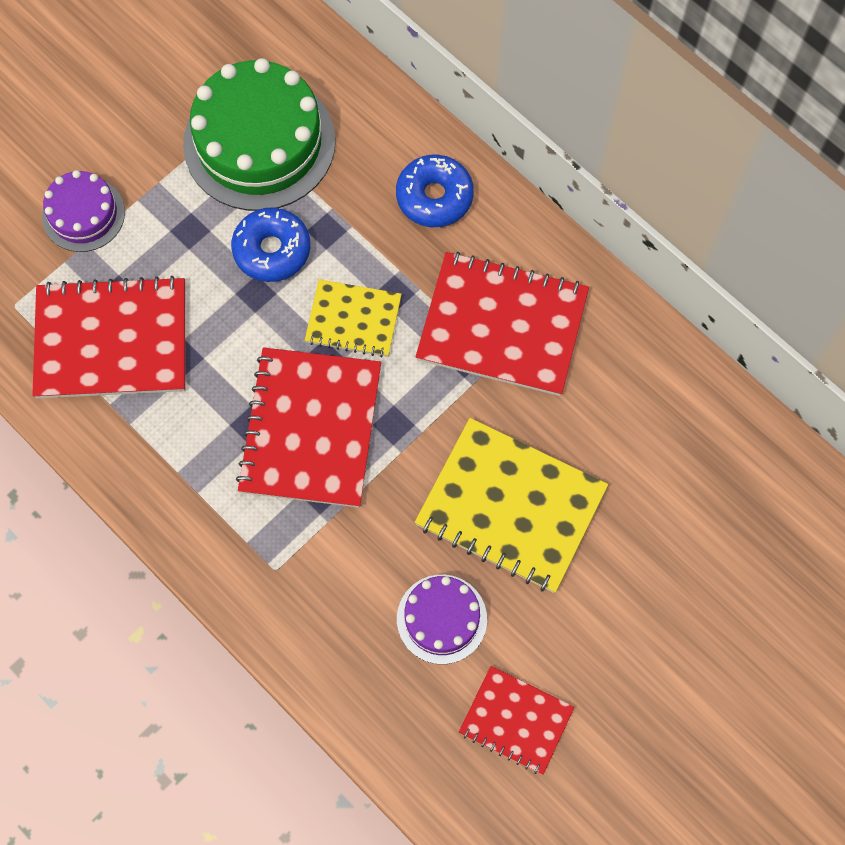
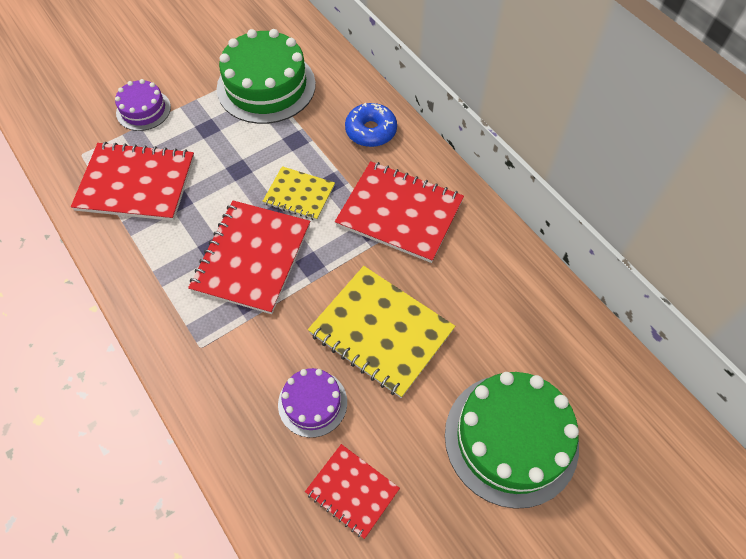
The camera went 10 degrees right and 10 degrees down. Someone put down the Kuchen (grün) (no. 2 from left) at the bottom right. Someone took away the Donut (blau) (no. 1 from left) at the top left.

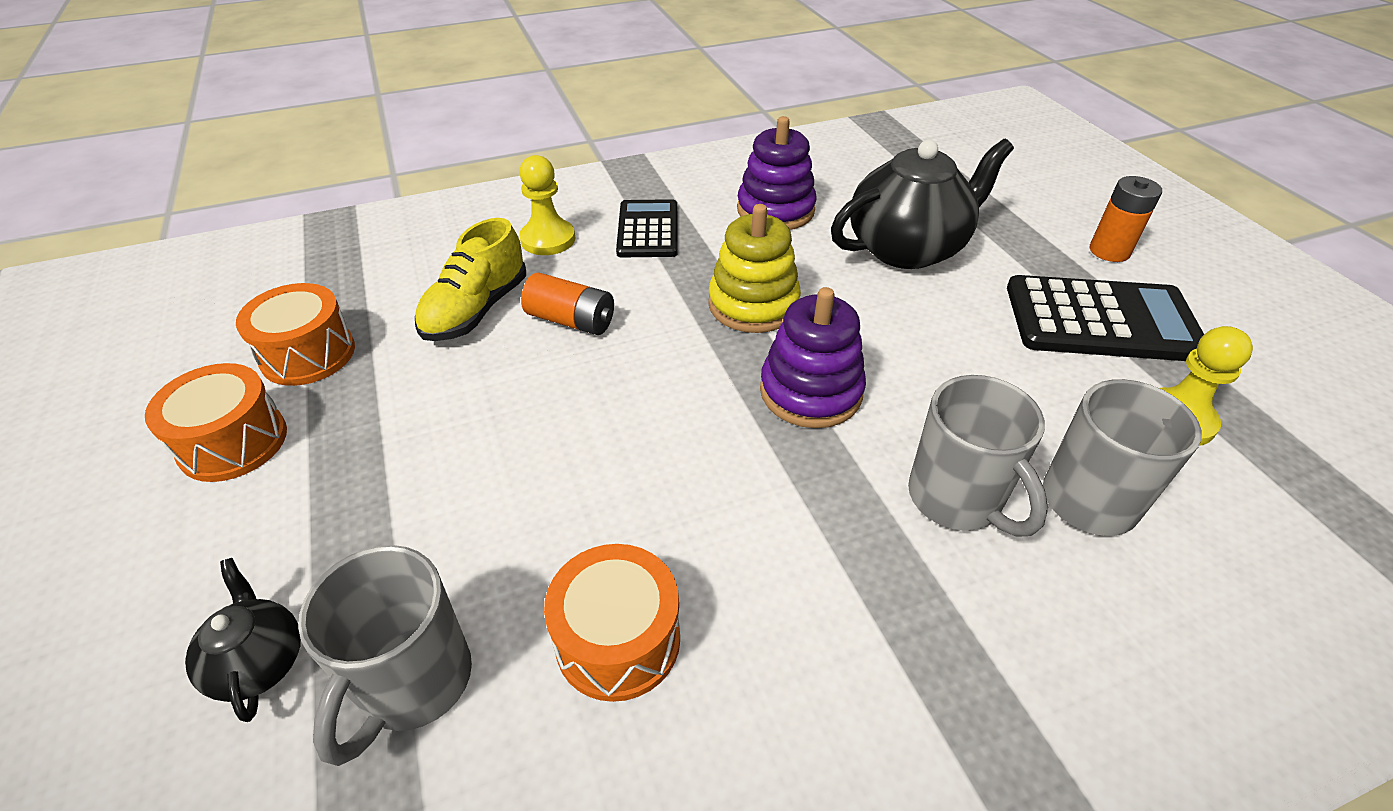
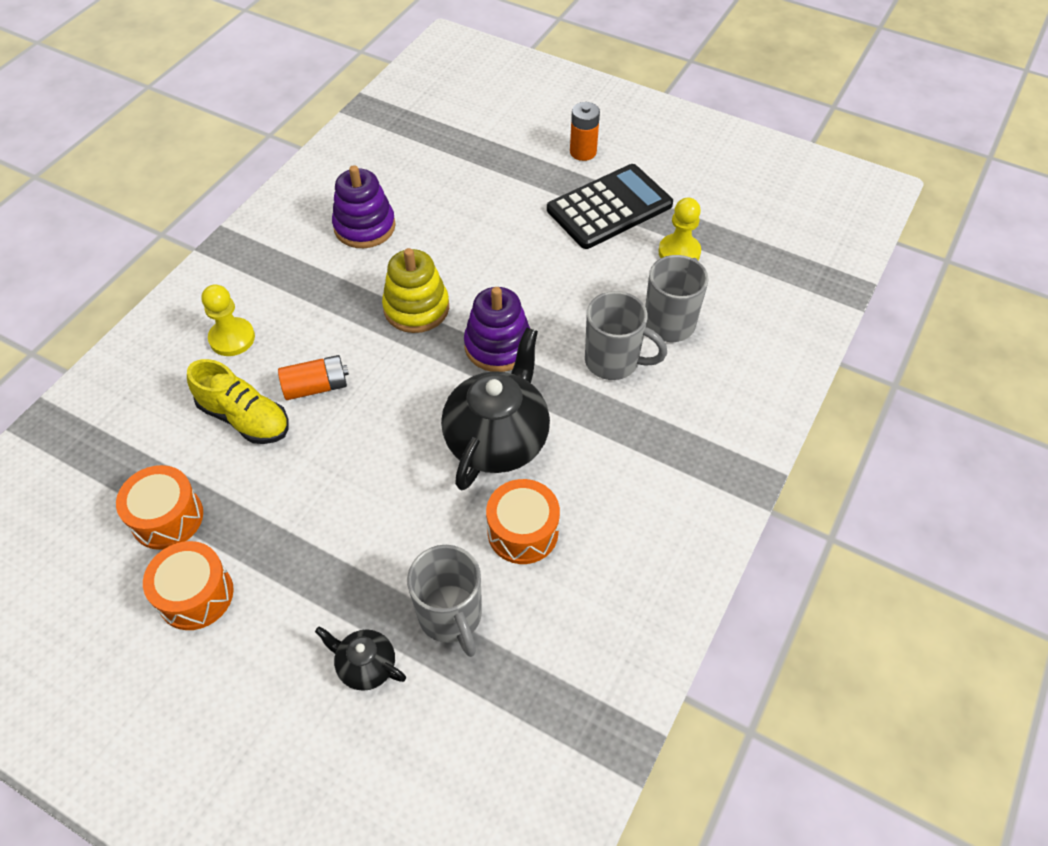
The camera went 40 degrees left and 10 degrees up. Someone rotated the Schuh (gelb) at the centre by 45 degrees counterclockwise. Someone carried the Teekanne (schwarz) (no. 2 from left) from the top centre to the centre. Someone took away the Taschenrechner (schwarz) (no. 1 from left) at the top centre.

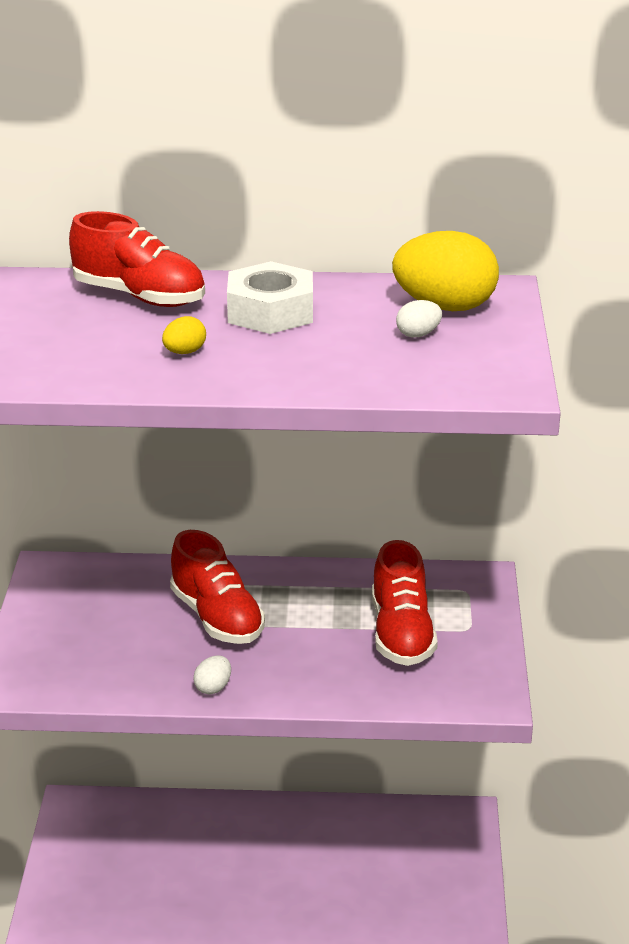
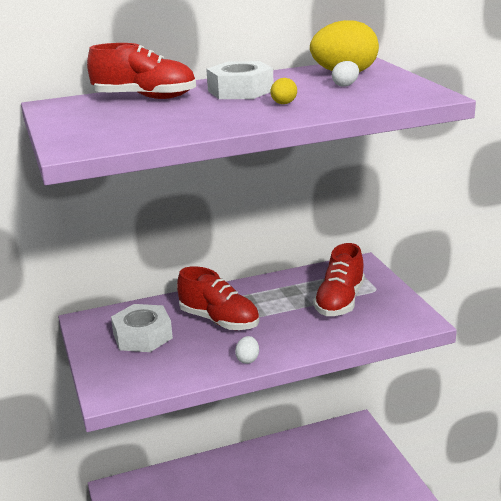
The camera went 20 degrees left and 5 degrees down. Someone put down the Sechskantmutter (weiß) (no. 1 from left) at the middle left. Someone carried the Ei (gelb) (no. 1 from left) from the middle left to the top centre. Someone rotated the Schuh (rot) (no. 3 from left) at the centre by 45 degrees clockwise.

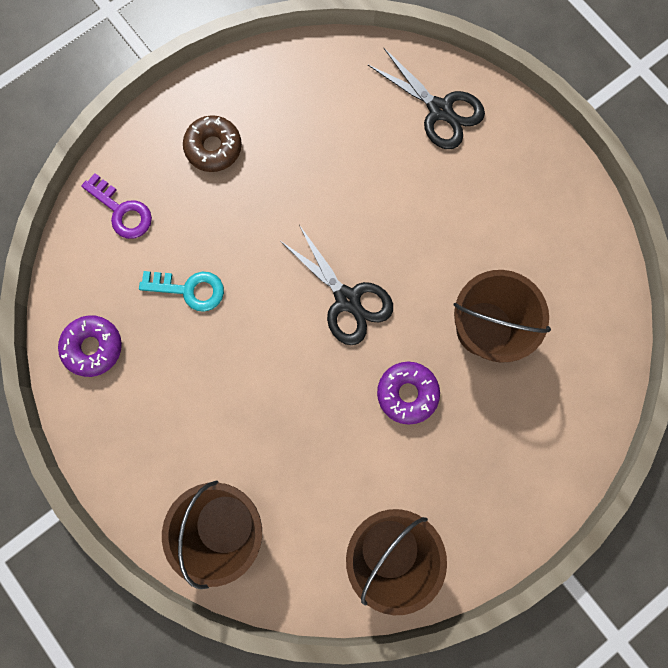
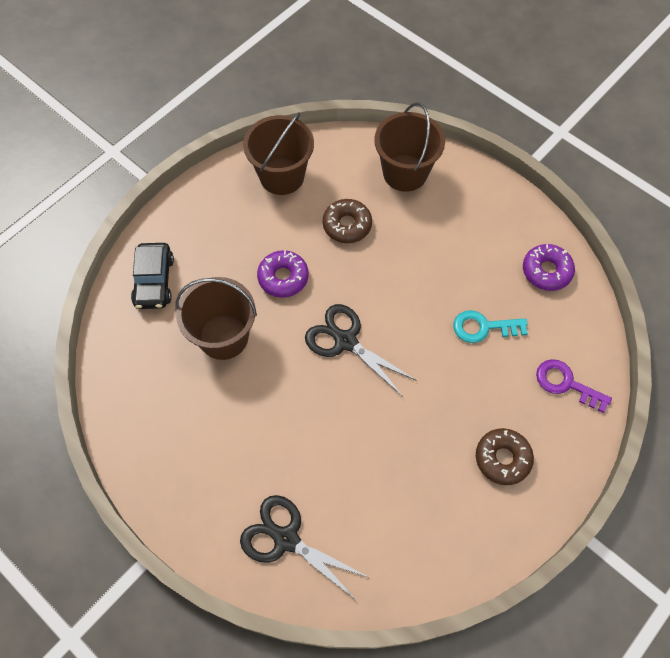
The camera went 170 degrees right and 15 degrees down. Someone put down the Auto (schwarz) at the middle left. Someone put down the Donut (braun) (no. 1 from left) at the centre.

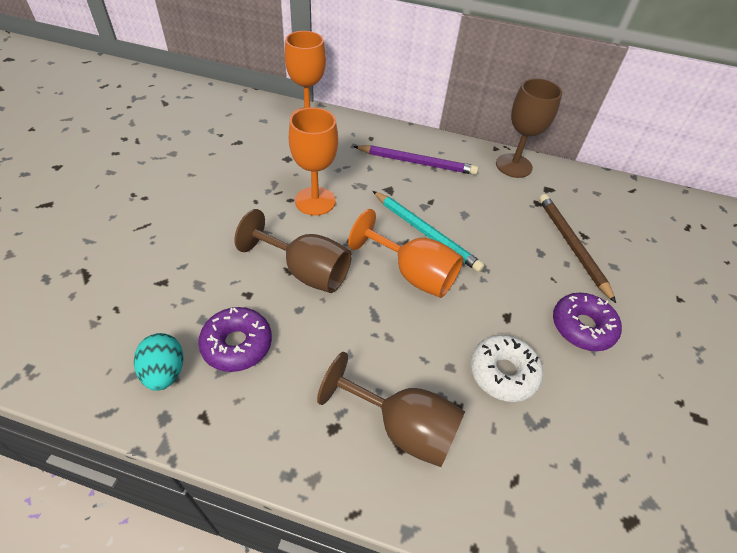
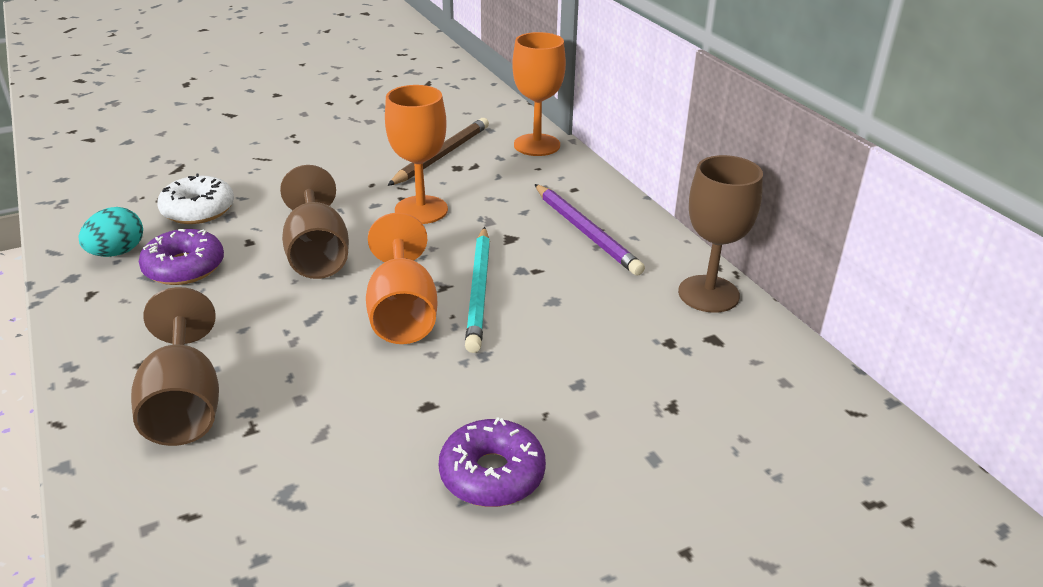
The camera went 50 degrees right and 15 degrees down. Someone carried the Donut (weiß) from the middle right to the middle left. Someone carried the Bleistift (braun) from the middle right to the top centre.

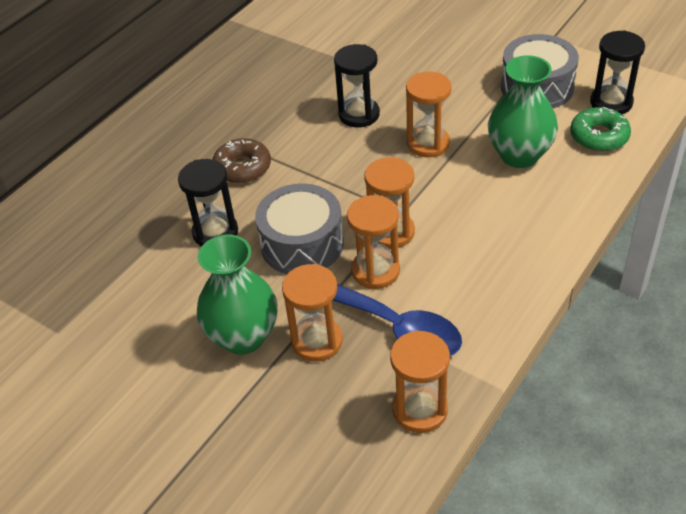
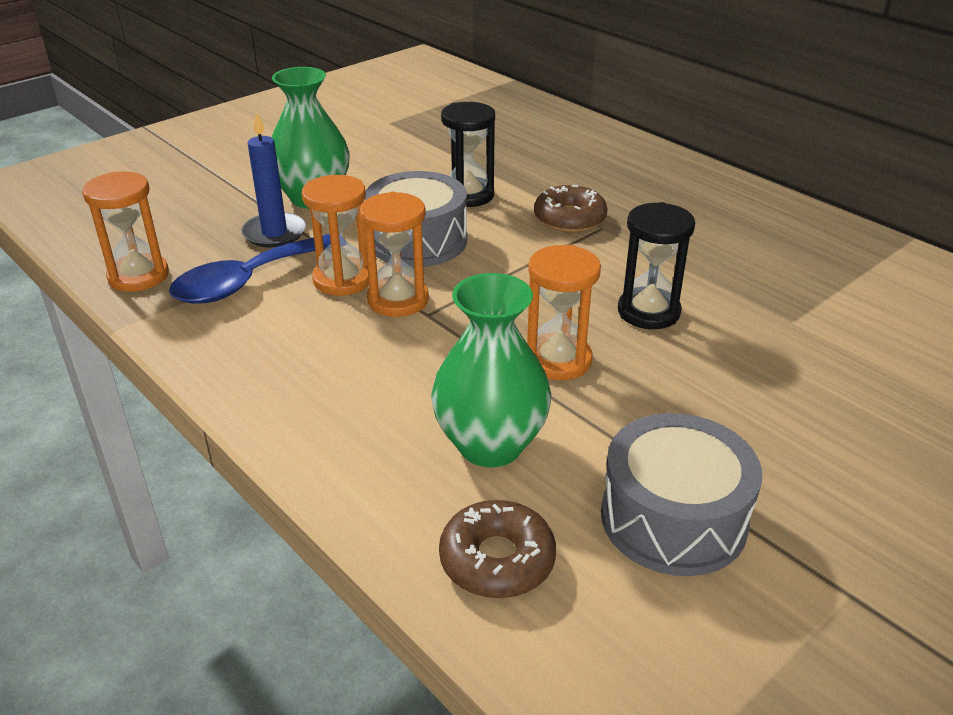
The camera went 100 degrees right and 10 degrees down. Someone swapped the Sanduhr (orange) (no. 1 from left) at the centre for the Kerze (blau) at the top left. Someone repainted the Donut (grün) at the top right, which became the Donut (braun) (no. 1 from left) at the bottom centre. Someone took away the Sanduhr (schwarz) (no. 3 from left) at the top right.

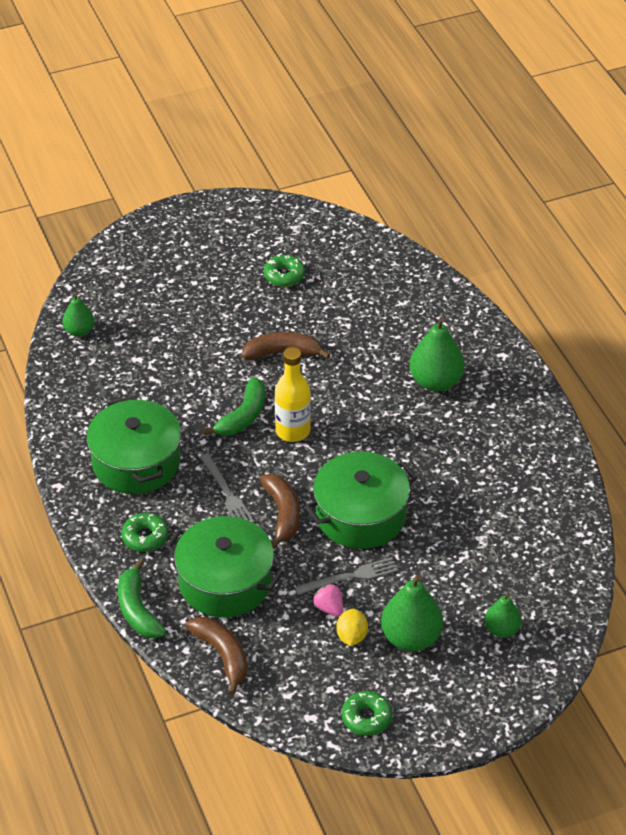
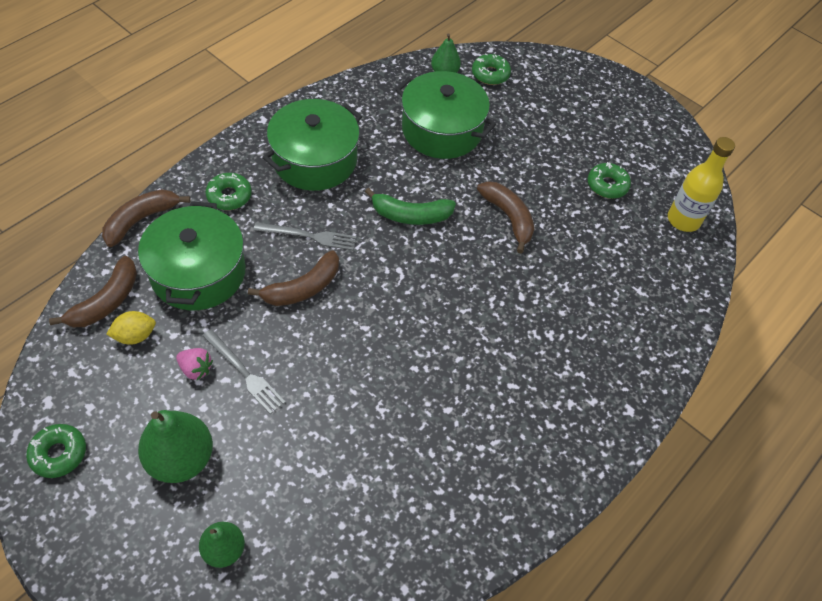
The camera went 60 degrees right and 10 degrees up. Someone repainted the Banane (grün) (no. 1 from left) at the bottom left, which became the Banane (braun) (no. 2 from left) at the middle left. Someone carried the Zitrone (gelb) from the bottom centre to the middle left. Someone rotated the Erdbeere (rosa) at the bottom centre by 90 degrees clockwise. Someone rotated the Gabel (grau) (no. 1 from left in the first image) at the centre by 120 degrees counterclockwise. Someone carried the Kochtopf (grün) (no. 3 from left) from the centre to the top centre. Someone put down the Donut (grün) (no. 3 from left) at the top centre. Someone carried the Flasche (gelb) from the centre to the top right. Someone took away the Birne (grün) (no. 3 from left) at the middle right.

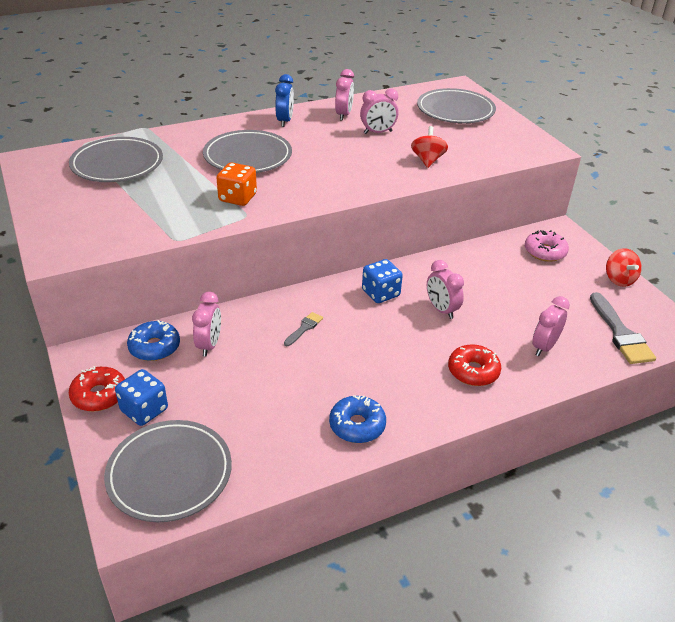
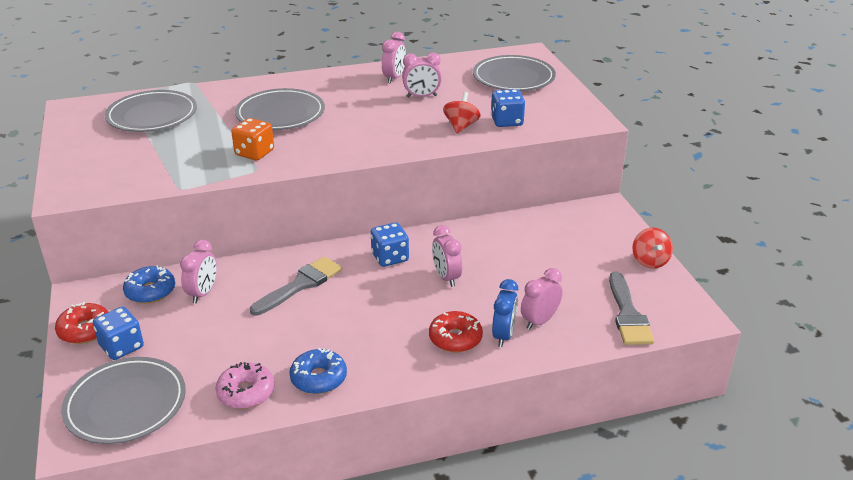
The camera went 10 degrees right and 5 degrees down. Someone carried the Donut (rosa) from the middle right to the bottom left. Someone scaled the Pinsel (grau) (no. 1 from left) at the centre by 1.94. Someone put down the Spielwürfel (blau) (no. 3 from left) at the top centre. Someone carried the Wecker (blau) from the top centre to the centre.

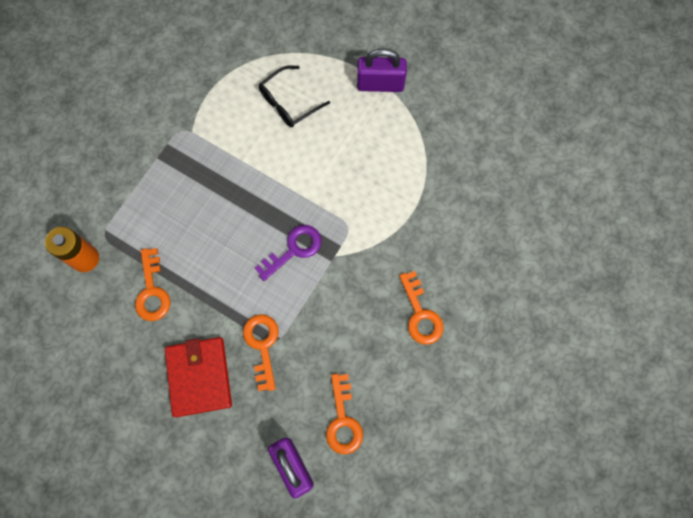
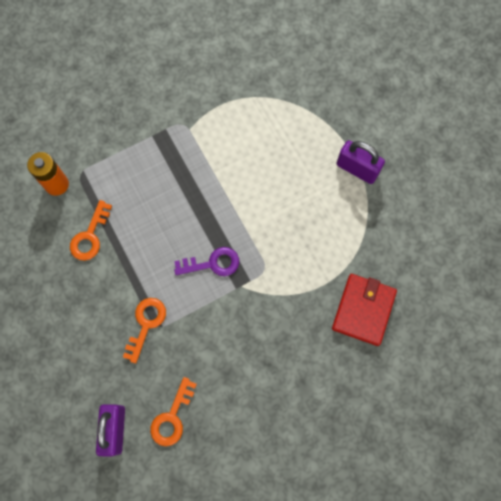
The camera went 30 degrees right and 0 degrees up. Someone carried the Geldbörse (rot) from the bottom left to the middle right. Someone took away the Brille (schwarz) at the top centre. Someone took away the Schlüssel (orange) (no. 4 from left) at the centre.

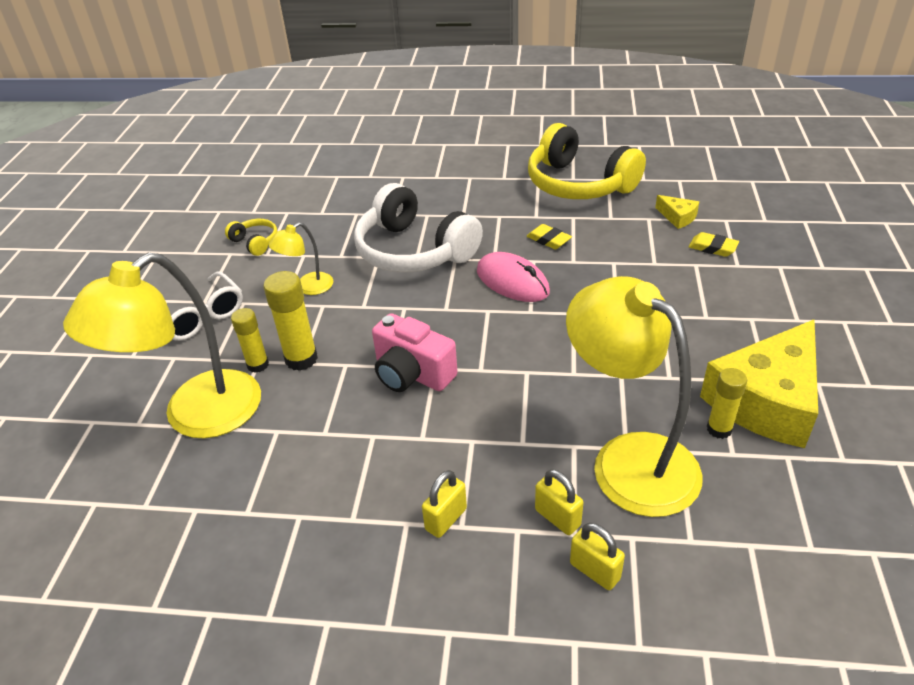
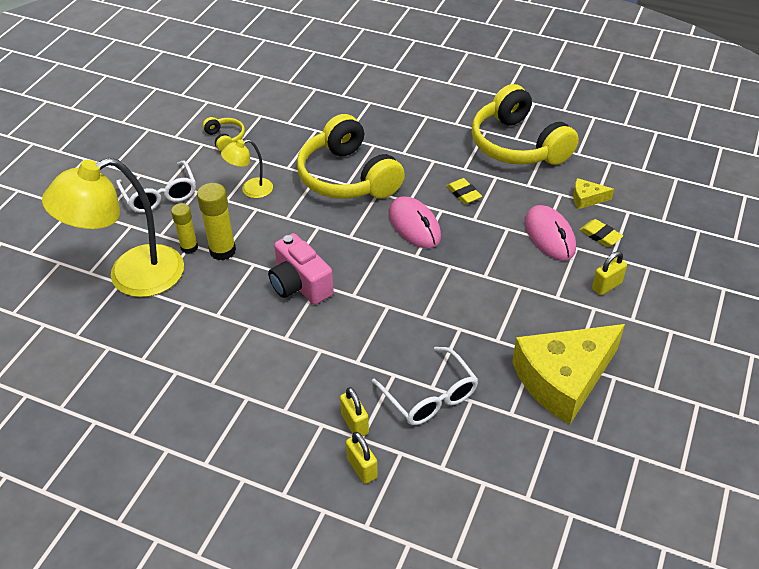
The camera went 15 degrees right and 5 degrees up. Someone repainted the Kopfhörer (weiß) at the top centre, which became the Kopfhörer (gelb) (no. 2 from left) at the top centre. Someone swapped the Lampe (gelb) (no. 3 from left) at the middle right for the Brille (weiß) (no. 2 from left) at the bottom centre. Someone put down the Computermaus (rosa) (no. 2 from left) at the middle right. Someone rotated the Käse (gelb) (no. 1 from left in the first image) at the top right by 120 degrees clockwise. Someone carried the Vorhängeschloss (gelb) (no. 1 from left in the first image) from the bottom centre to the middle right. Someone took away the Klebestift (gelb) (no. 3 from left) at the middle right.

